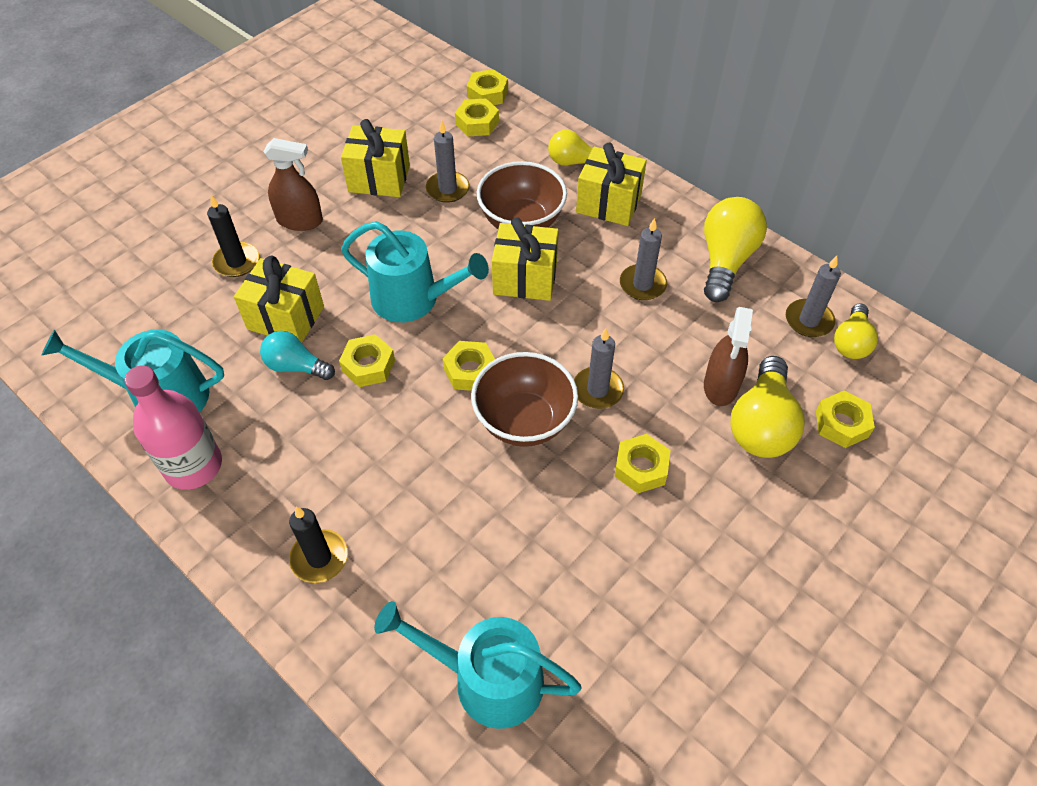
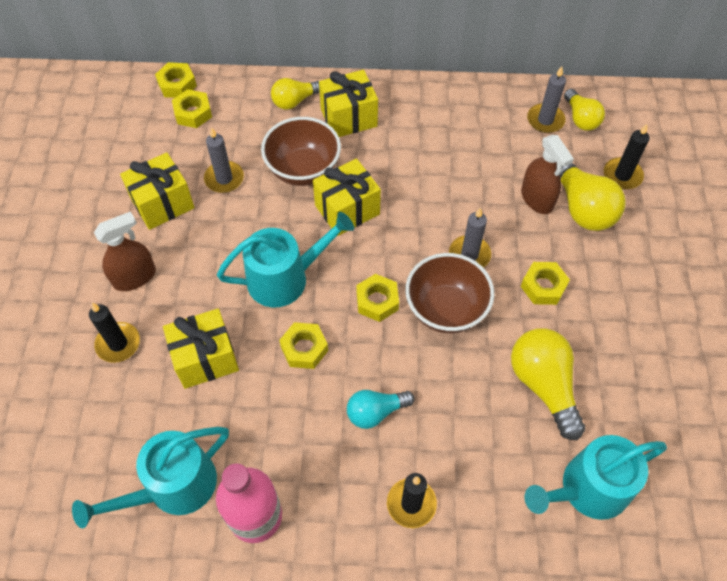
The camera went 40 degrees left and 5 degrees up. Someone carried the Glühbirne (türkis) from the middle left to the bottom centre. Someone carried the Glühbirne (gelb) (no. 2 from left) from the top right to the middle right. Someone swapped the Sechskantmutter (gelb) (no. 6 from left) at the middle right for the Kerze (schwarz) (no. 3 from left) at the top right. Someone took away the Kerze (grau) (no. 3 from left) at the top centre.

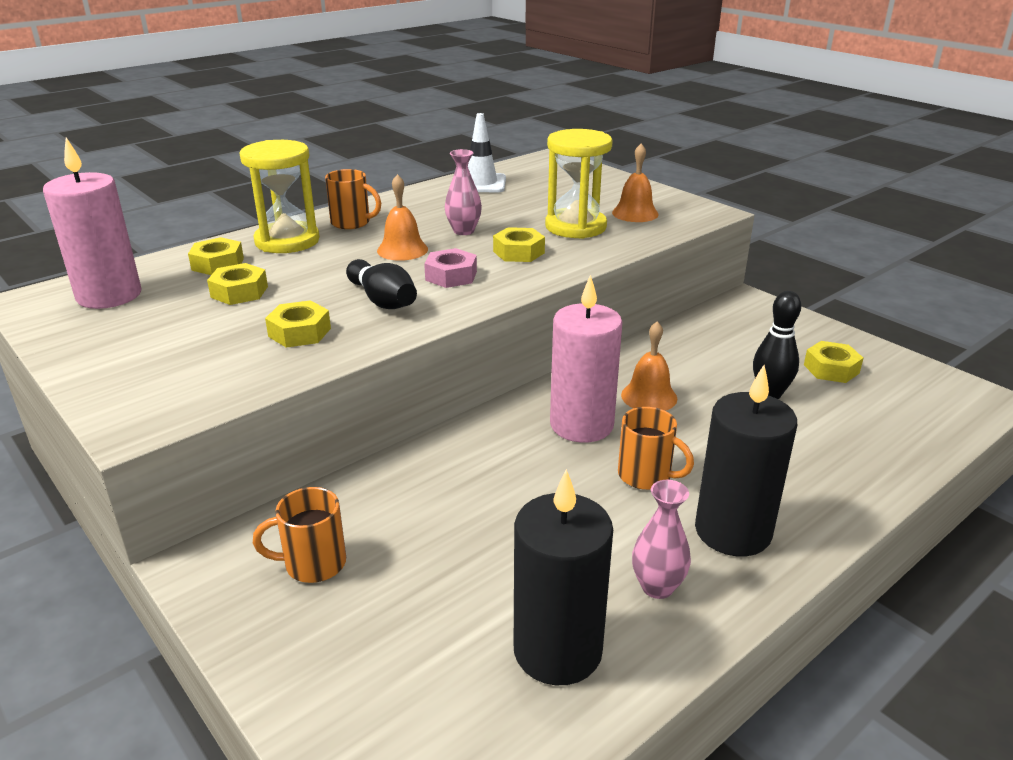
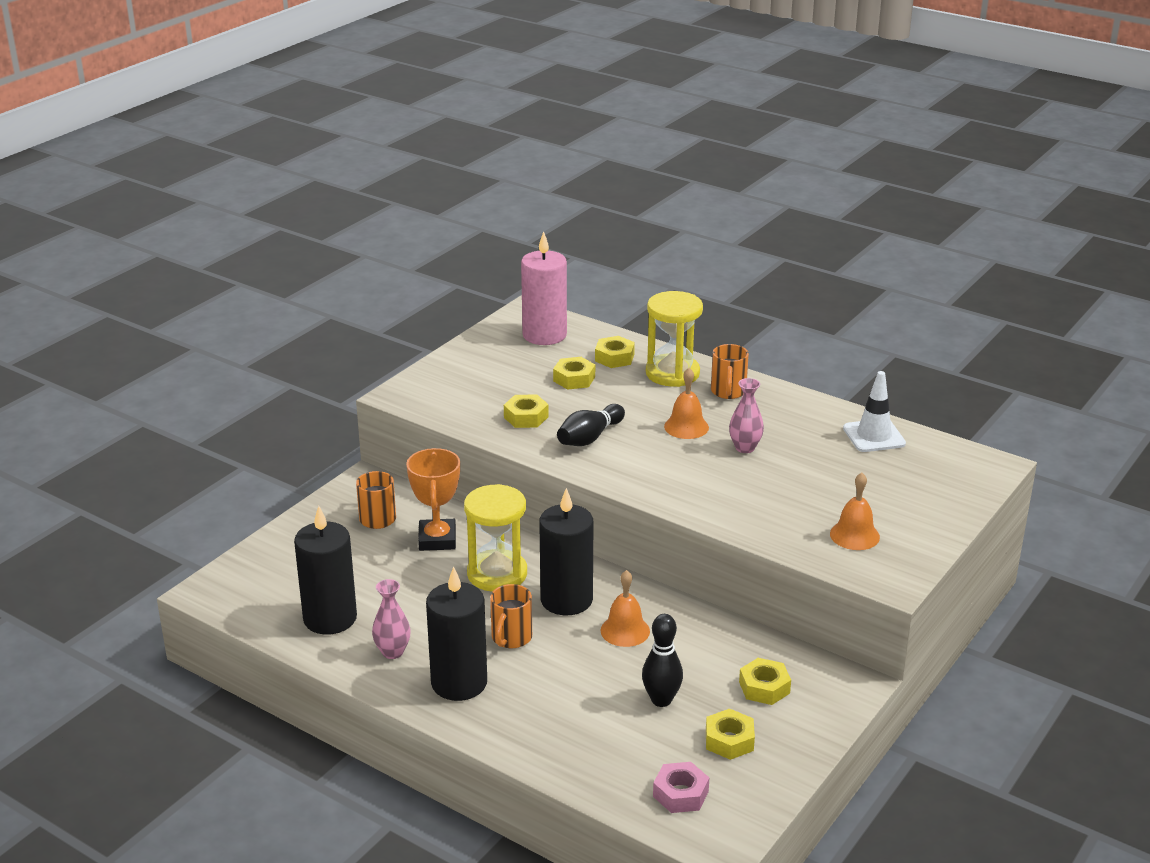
The camera went 75 degrees right and 0 degrees up. Someone put down the Pokal (orange) at the centre. Someone carried the Sanduhr (gelb) (no. 2 from left in the first image) from the top centre to the centre. Someone repainted the Kerze (rosa) (no. 2 from left) at the centre, which became the Kerze (schwarz) (no. 3 from left) at the centre. Someone carried the Sechskantmutter (rosa) from the centre to the bottom centre. Someone carried the Sechskantmutter (gelb) (no. 4 from left in the first image) from the top centre to the bottom centre.

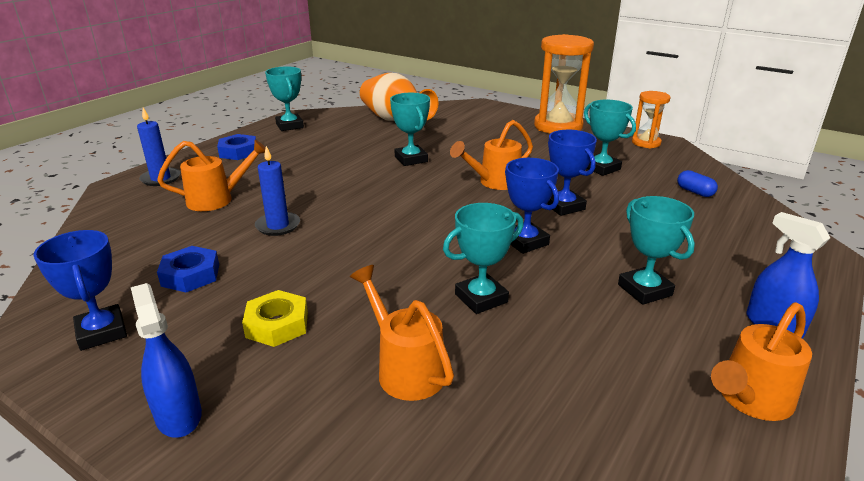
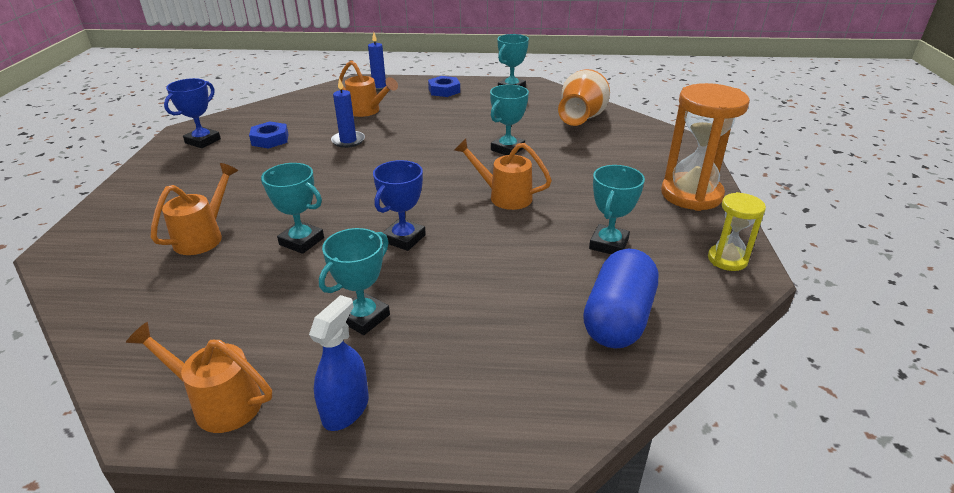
The camera went 60 degrees right and 5 degrees up. Someone scaled the Kapsel (blau) at the middle right by 2.33. Someone repainted the Sanduhr (orange) (no. 2 from left) at the top right, which became the Sanduhr (gelb) at the middle right. Someone took away the Sprühflasche (blau) (no. 1 from left) at the bottom left. Someone took away the Sechskantmutter (gelb) at the middle left. Someone took away the Pokal (blau) (no. 3 from left) at the centre.

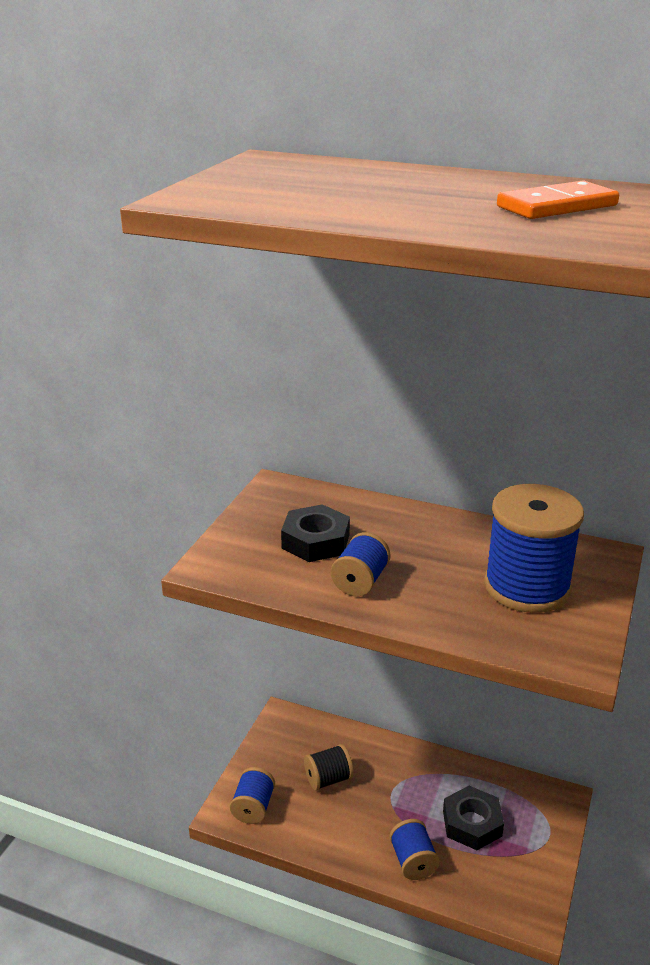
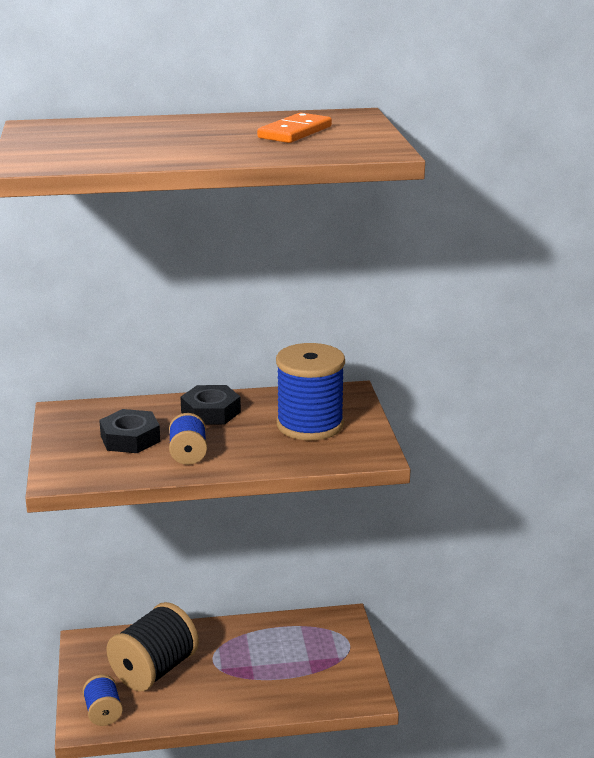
The camera went 30 degrees left and 5 degrees down. Someone scaled the Garnrolle (schwarz) at the bottom centre by 1.90. Someone carried the Sechskantmutter (schwarz) (no. 2 from left) from the bottom right to the centre. Someone took away the Garnrolle (blau) (no. 3 from left) at the bottom centre.

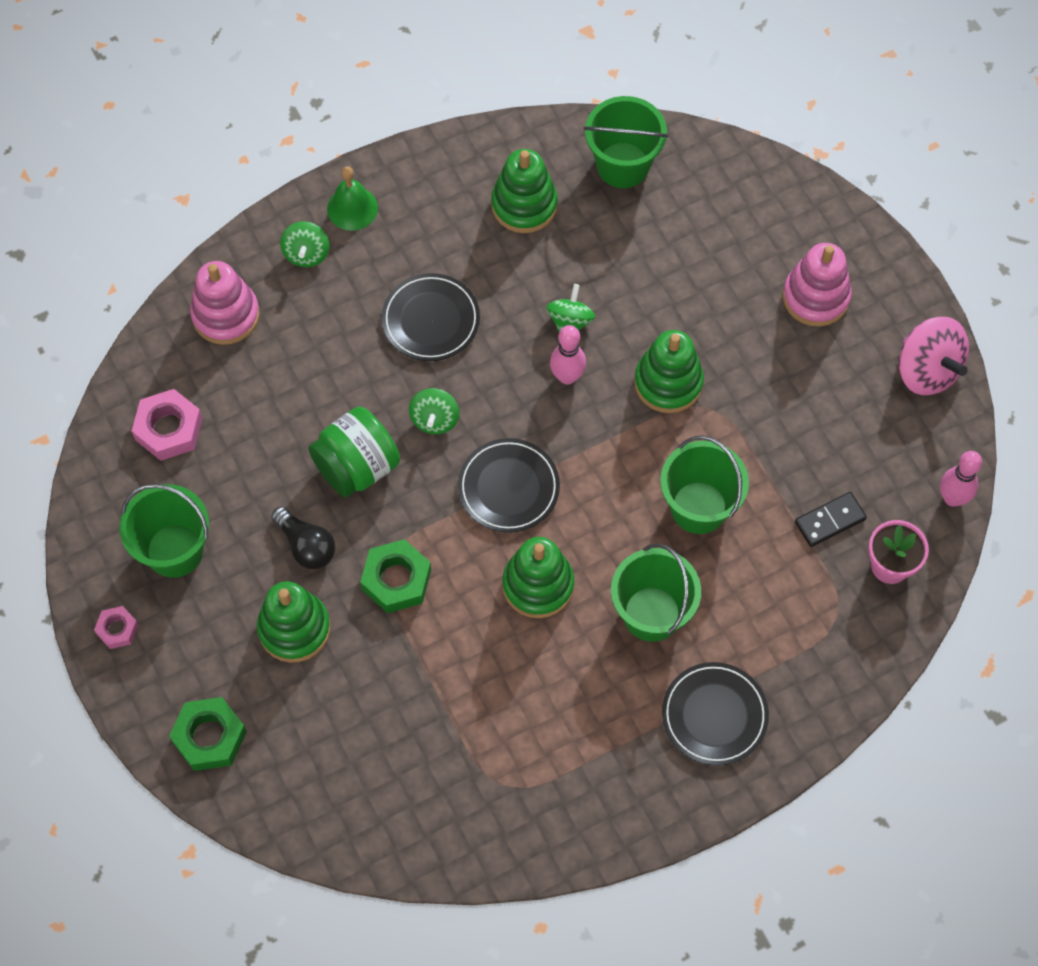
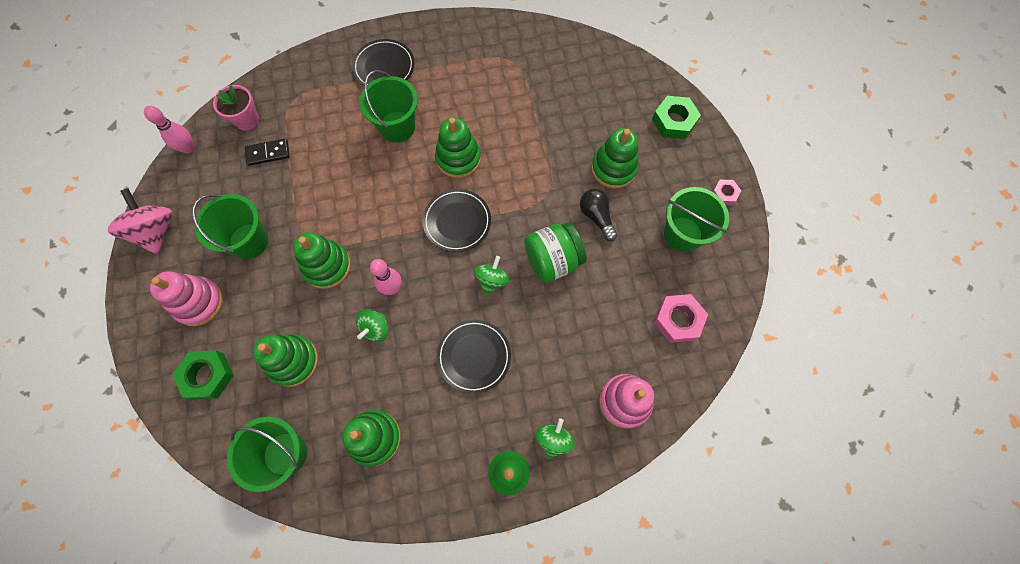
The camera went 165 degrees left and 5 degrees up. Someone carried the Sechskantmutter (grün) (no. 2 from left in the first image) from the centre to the middle left. Someone carried the Eimer (grün) (no. 4 from left in the first image) from the middle right to the middle left. Someone put down the Stapelspielzeug (grün) (no. 1 from left) at the middle left.

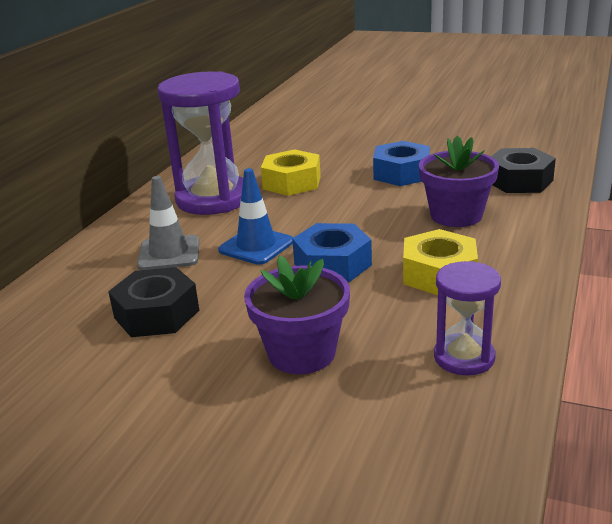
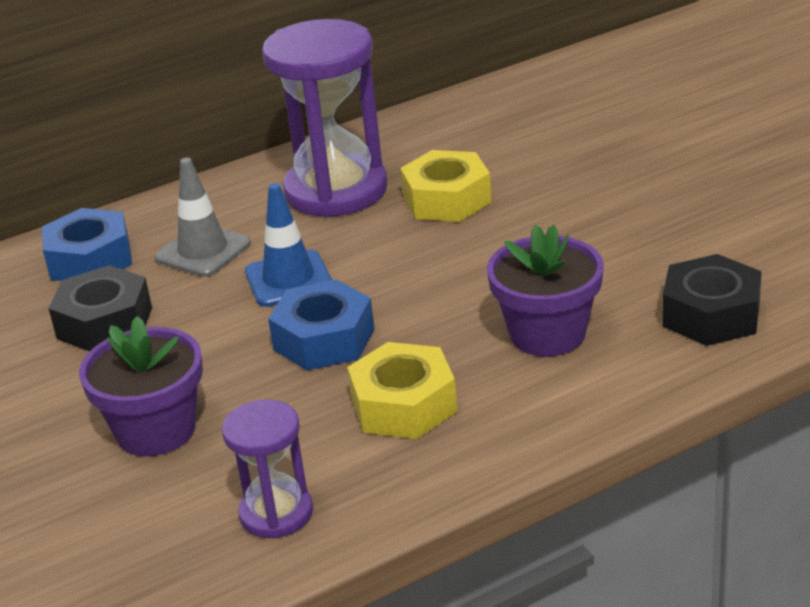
The camera went 40 degrees right and 5 degrees up. Someone carried the Sechskantmutter (blau) (no. 2 from left in the first image) from the top centre to the middle left.

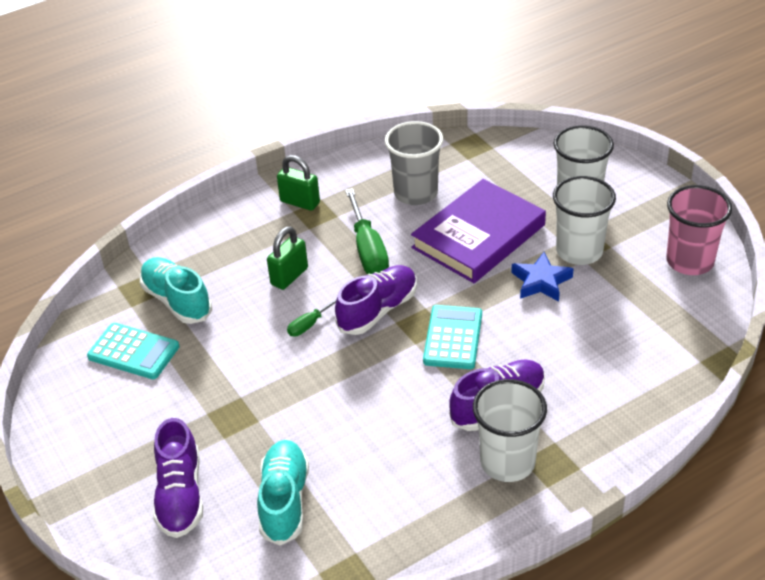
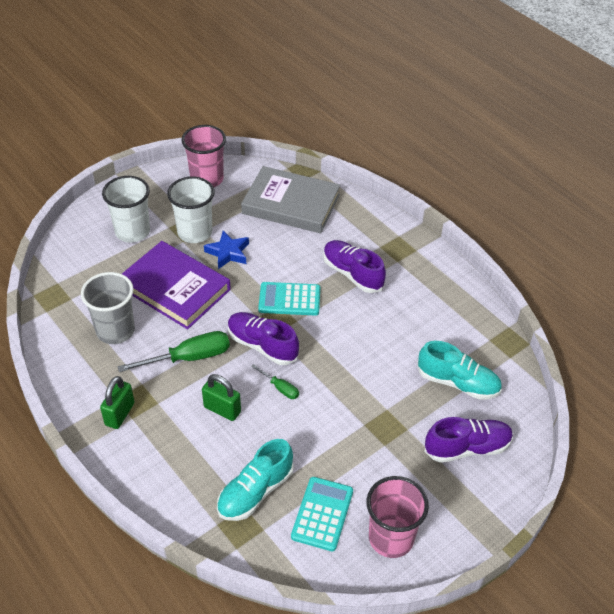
The camera went 100 degrees left and 5 degrees up. Someone put down the Buch (grau) at the top centre. Someone put down the Becher (rosa) (no. 2 from left) at the bottom centre. Someone rotated the Schuh (türkis) (no. 2 from left) at the bottom centre by 150 degrees counterclockwise. Someone took away the Becher (weiß) (no. 1 from left) at the bottom right.

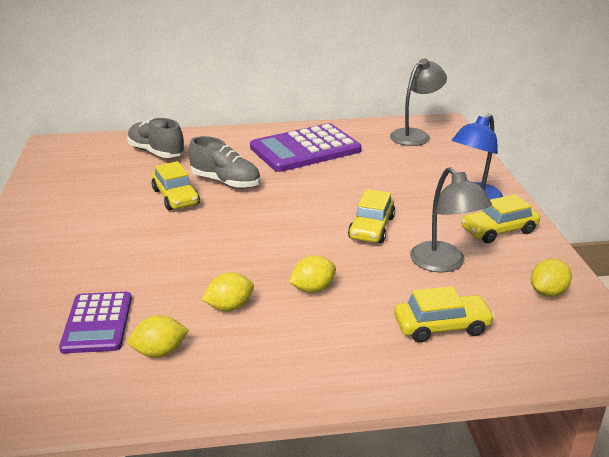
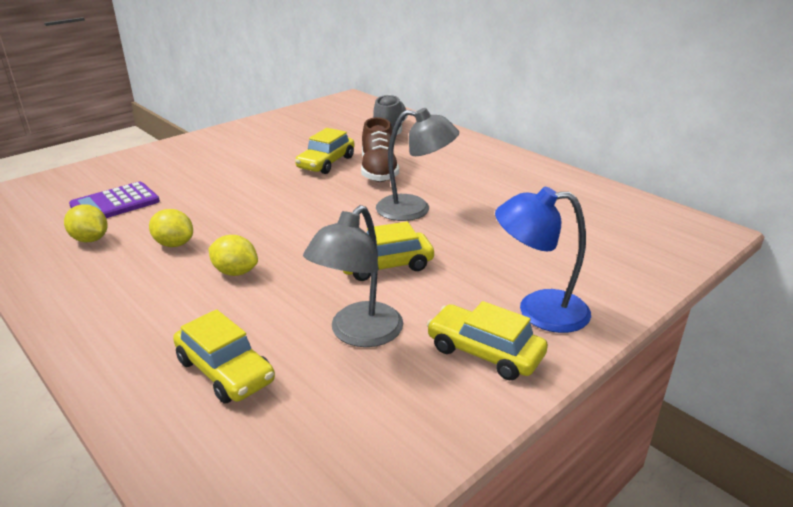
The camera went 55 degrees right and 0 degrees up. Someone repainted the Schuh (grau) (no. 2 from left) at the centre, which became the Schuh (braun) at the top centre. Someone carried the Lampe (grau) (no. 1 from left in the first image) from the top right to the top centre. Someone took away the Taschenrechner (lila) (no. 2 from left) at the top centre. Someone took away the Zitrone (gelb) (no. 4 from left) at the middle right.

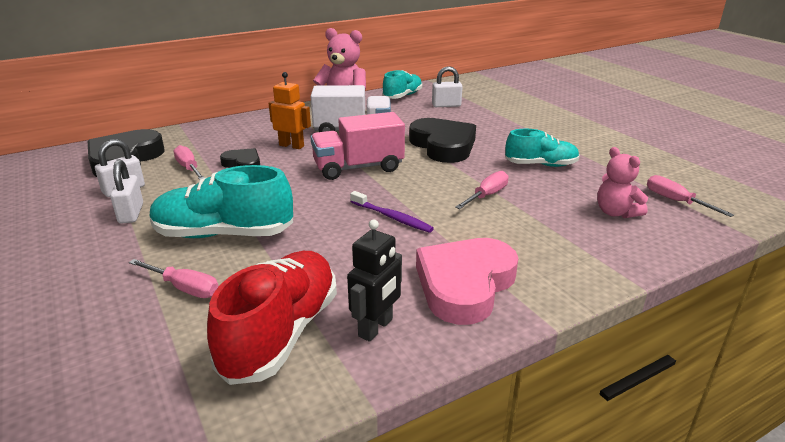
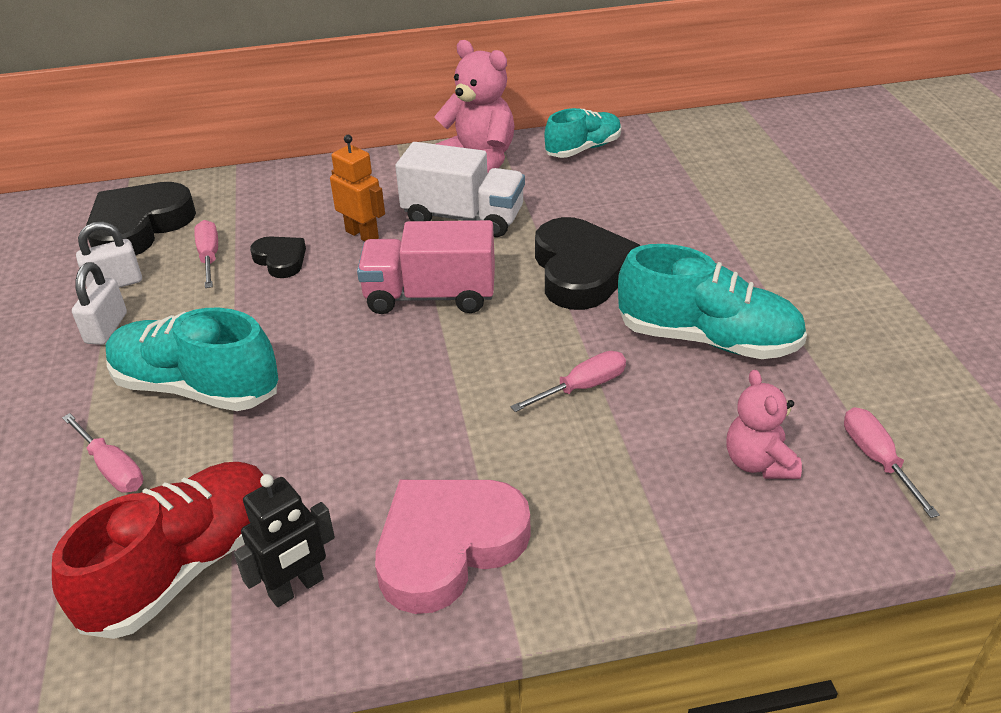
The camera went 20 degrees right and 10 degrees up. Someone scaled the Schuh (türkis) (no. 3 from left) at the middle right by 1.56. Someone took away the Zahnbürste (lila) at the centre. Someone took away the Vorhängeschloss (weiß) (no. 3 from left) at the top centre.

